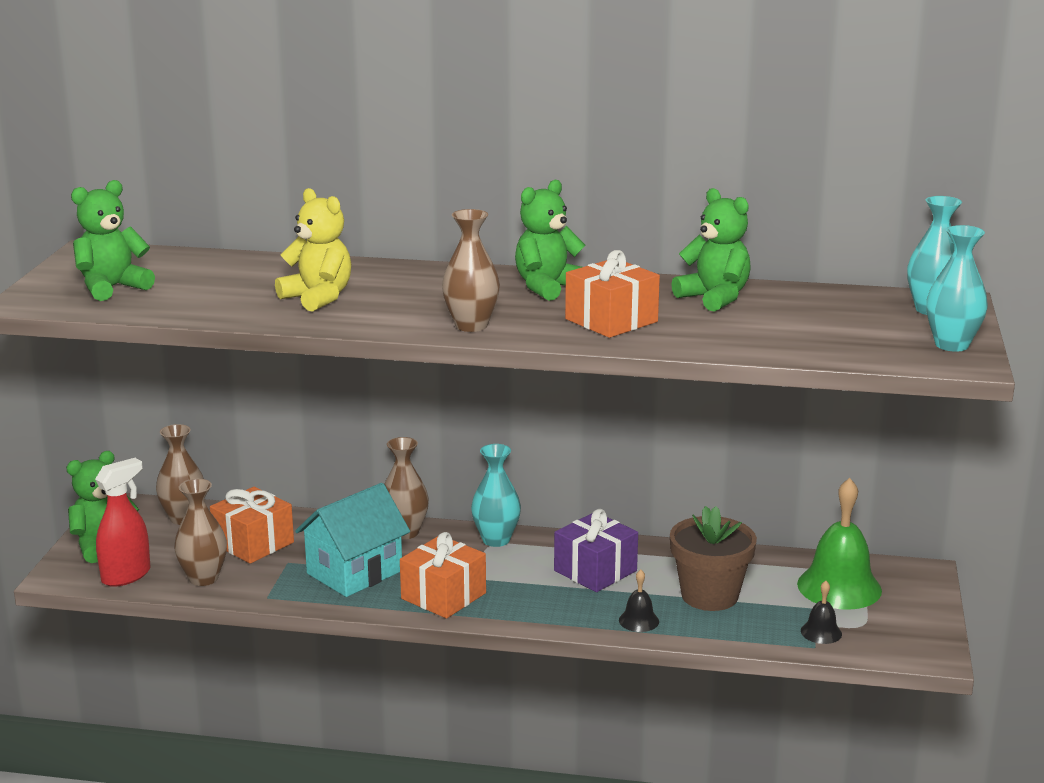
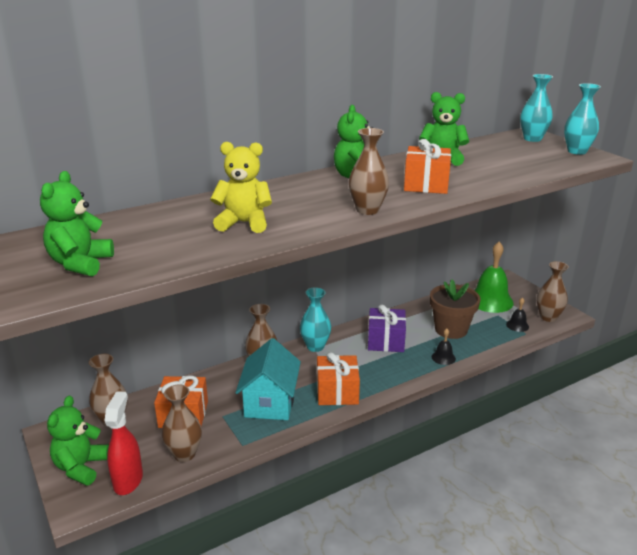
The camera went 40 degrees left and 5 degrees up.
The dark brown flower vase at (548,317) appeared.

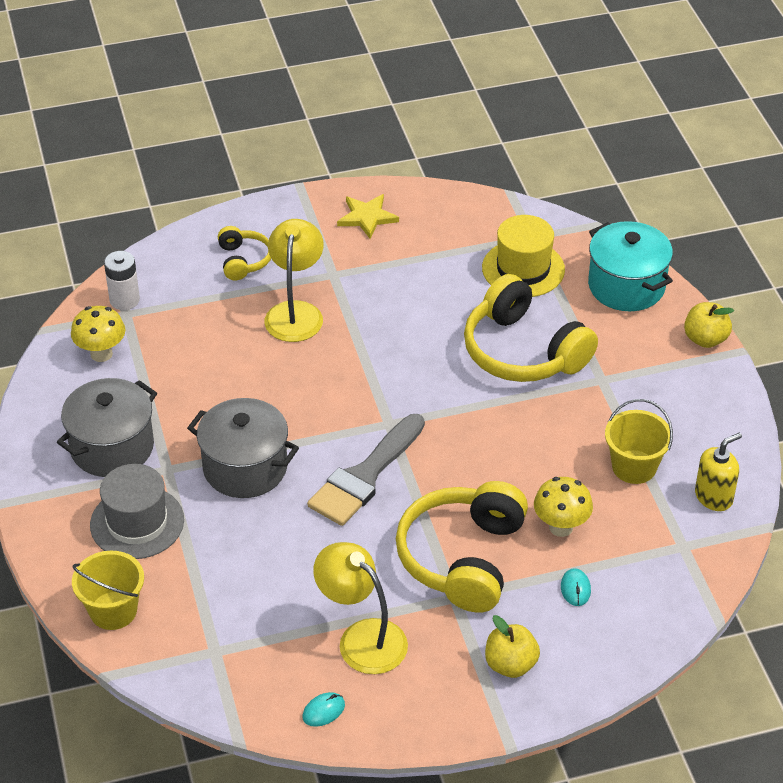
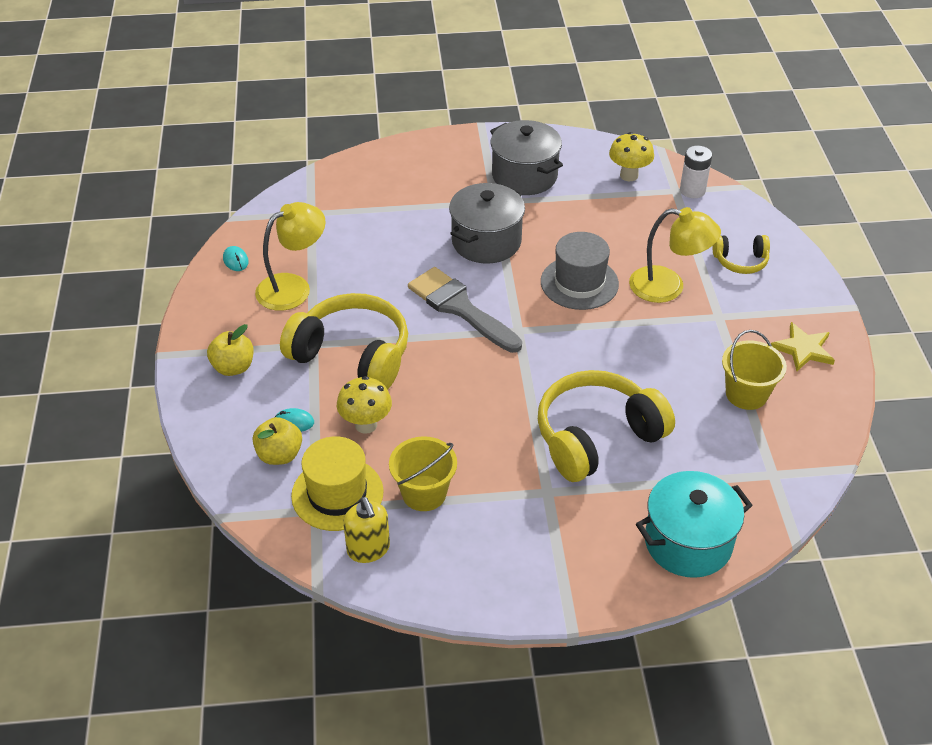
The camera went 100 degrees right and 0 degrees up.
The golden sand bucket moved from (113,610) to (746,394).
The gray hat moved from (137,522) to (579,283).
The golden hat moved from (523,269) to (337,494).
The golden apple moved from (705,339) to (279,455).

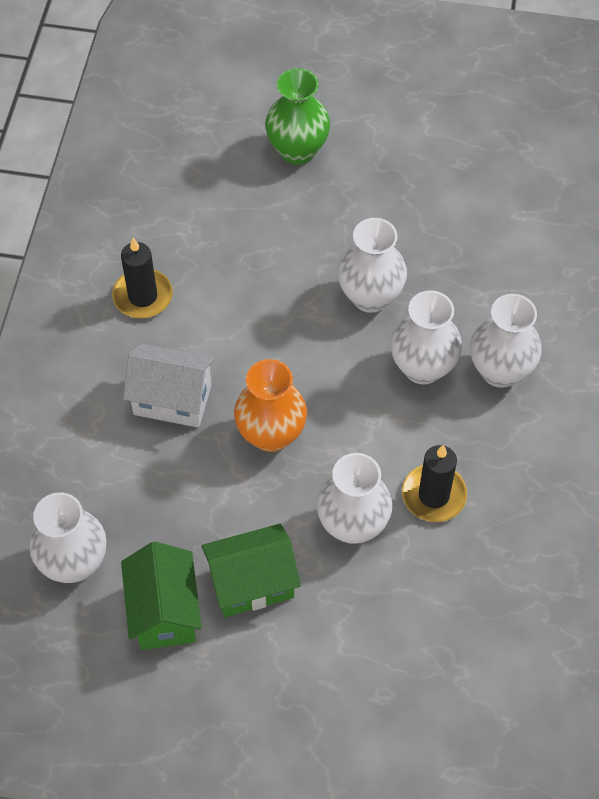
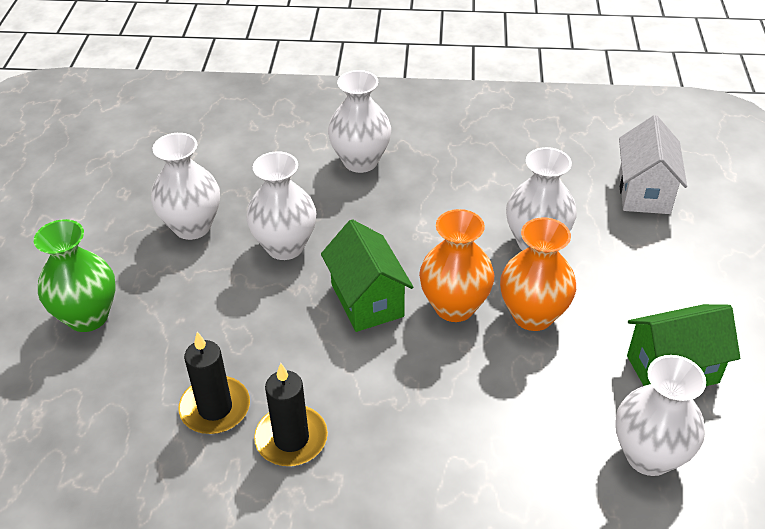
The camera went 95 degrees left and 15 degrees down.
The orange-coloured flower vase at (533,315) appeared.
The white cottage moved from (172,400) to (644,192).
The leaf-green cottage moved from (252,583) to (367,300).
The white flower vase moved from (422,367) to (192,227).
The black candle moved from (434,495) to (215,408).

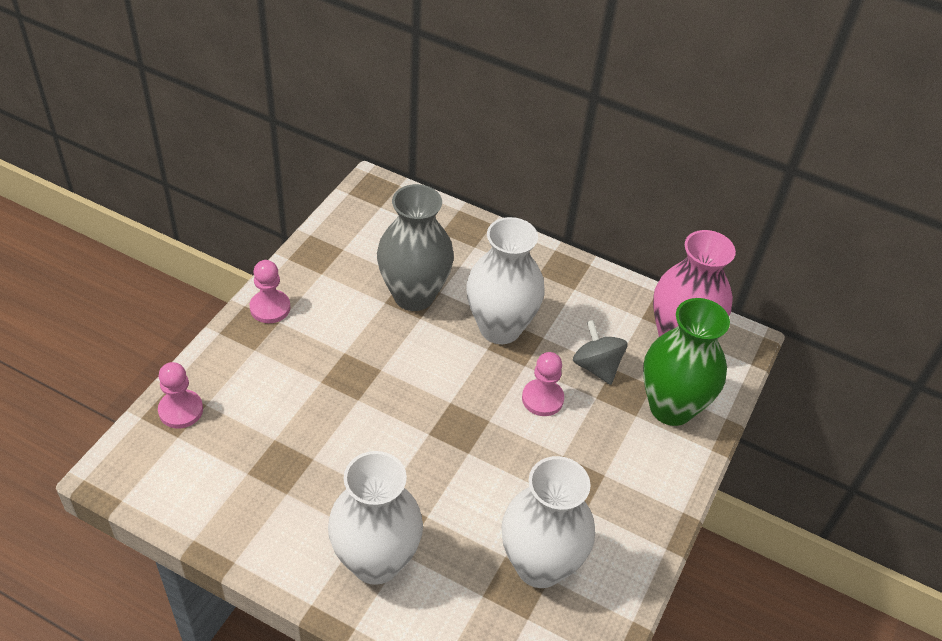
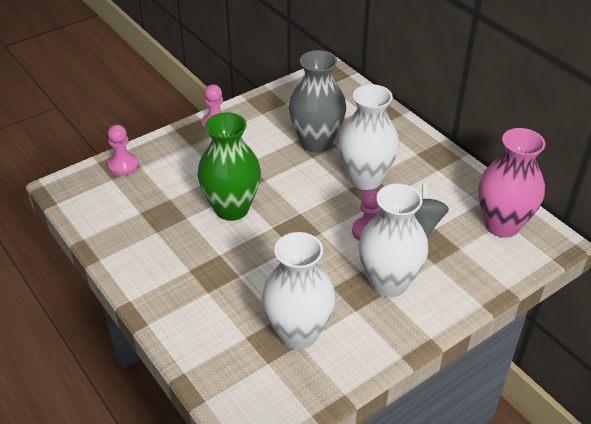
The camera went 30 degrees right and 5 degrees down.
The white flower vase moved from (376,561) to (388,283).
The leaf-green flower vase moved from (671,407) to (232,208).

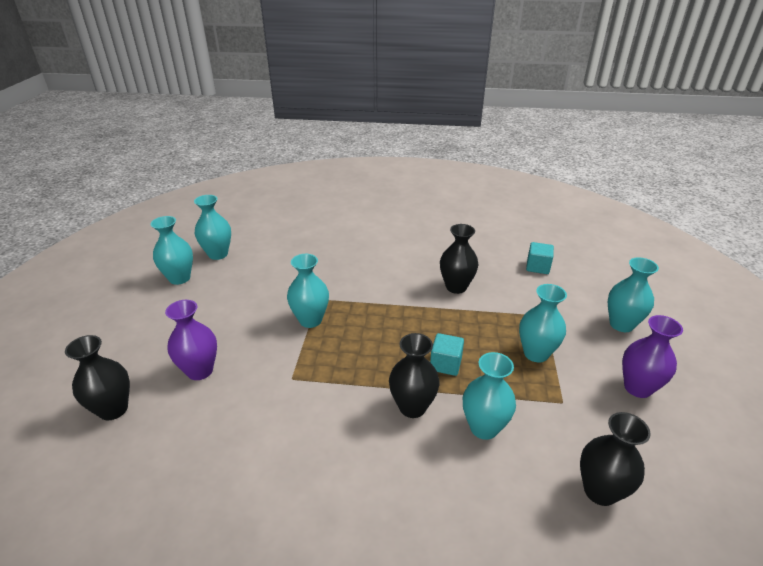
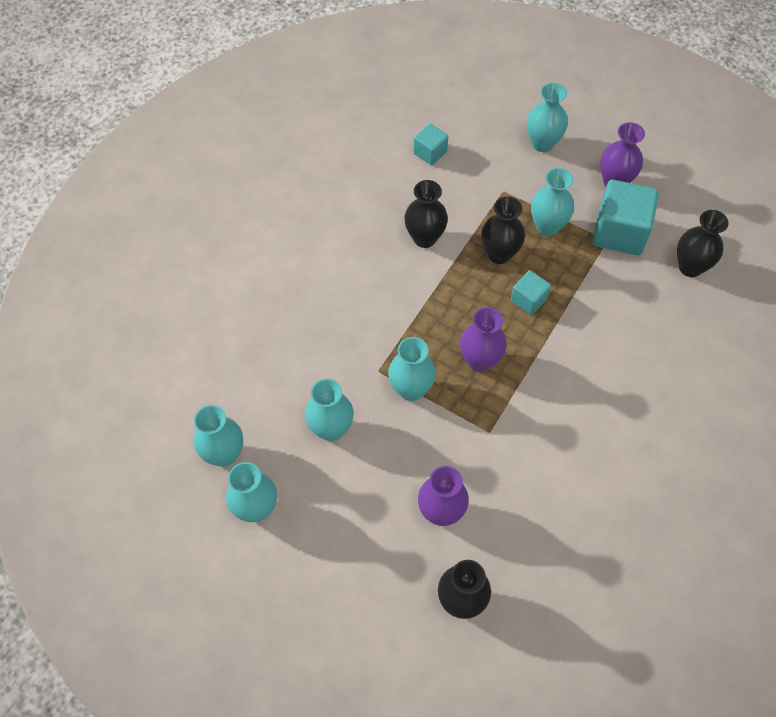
The camera went 65 degrees left and 25 degrees up.
The purple flower vase at (480,361) appeared.
The turquoise solid cube at (619,232) appeared.
The black flower vase moved from (412,407) to (499,254).
The turquoise flower vase moved from (484,427) to (331,429).

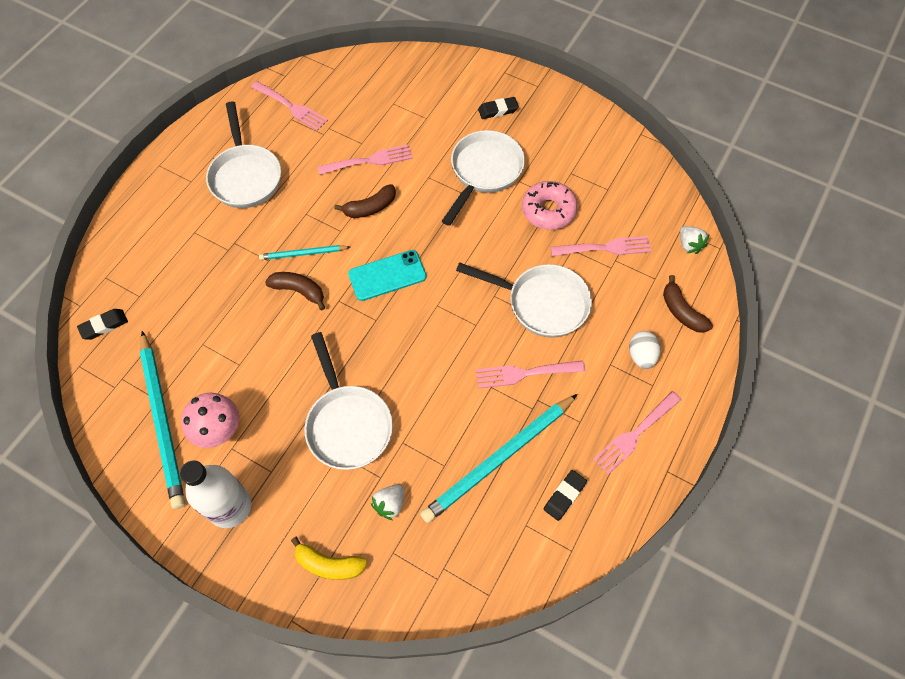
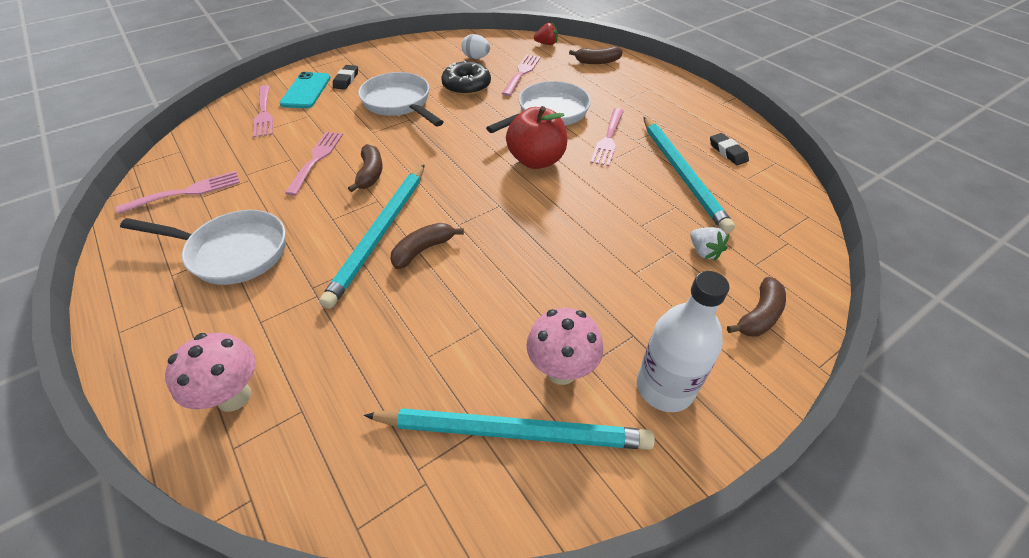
The camera went 65 degrees left and 15 degrees down.
The black eraser at (104,325) disappeared.
The white frying pan at (347,424) disappeared.
The rosy fungus at (234,396) appeared.
The red apple at (536,160) appeared.
The turquoise phone moved from (387,275) to (306,91).
The rosy dinner fork moved from (635,434) to (264,113).
The white egg moved from (641,356) to (476,58).
The golden banana fruit at (329,564) became the dark brown banana fruit at (759,316).
The rosy glazed donut at (548,210) became the black glazed donut at (466,86).
The white strawberry at (689,245) became the red strawberry at (546,44).
The turquoise lead pencil at (303,254) changed to 1.95 times the size.

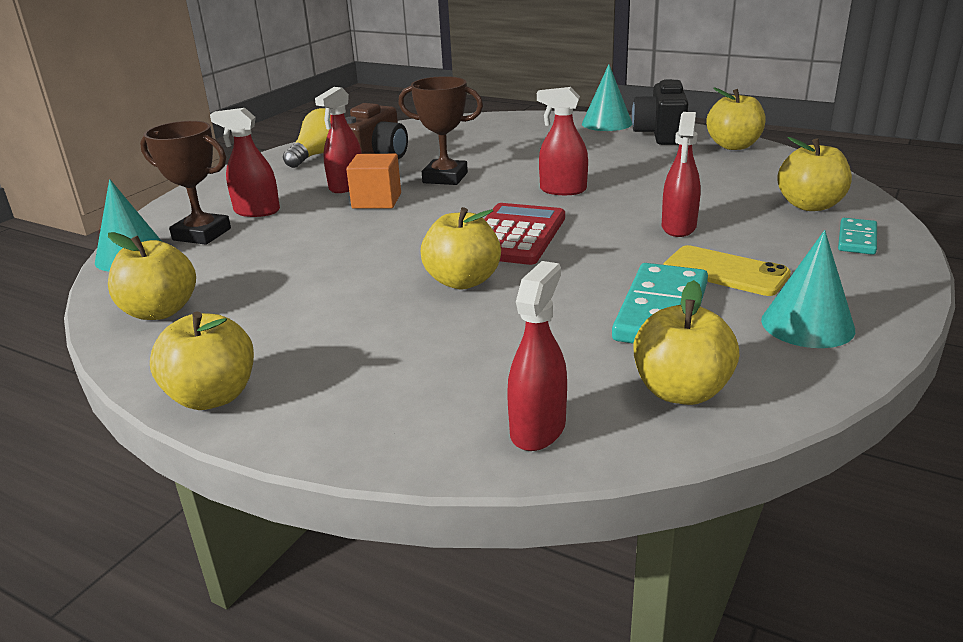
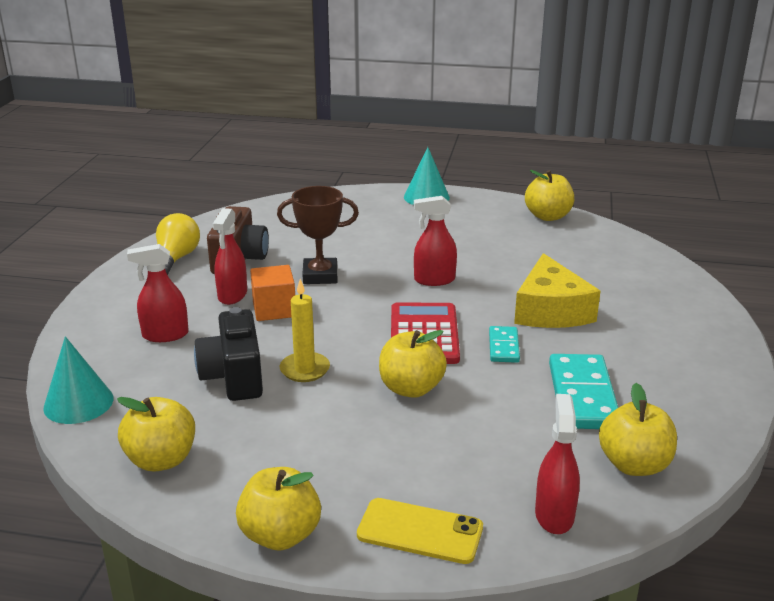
The camera went 20 degrees left and 0 degrees up.
The dark brown award cup at (202,234) disappeared.
The turquoise cone at (807,324) disappeared.
The golden apple at (810,205) disappeared.
The golden candle at (304,369) appeared.
The black camera moved from (660,134) to (234,377).
The golden phone moved from (725,271) to (420,531).
The turquoise domino piece moved from (857,239) to (504,347).
The red spray bottle at (678,227) was replaced by the golden piece of cheese at (551,310).

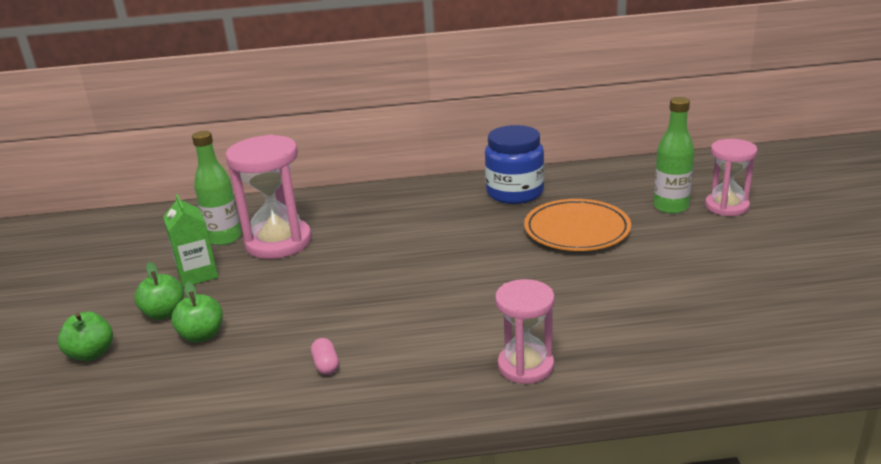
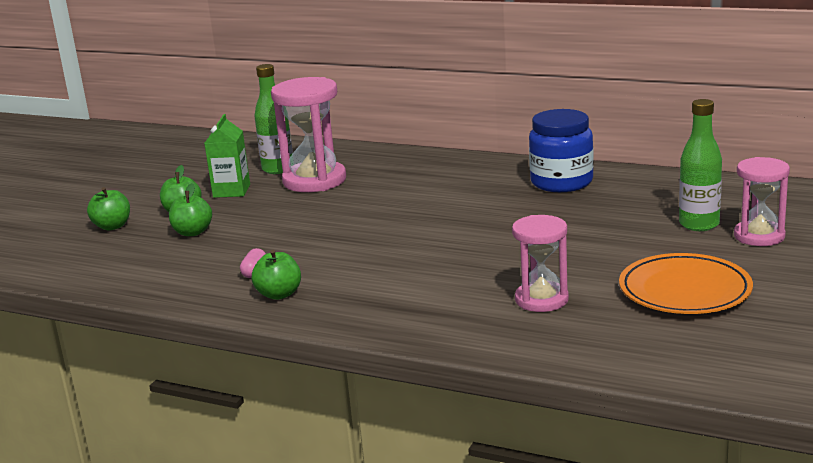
The camera went 30 degrees right and 5 degrees down.
The leaf-green apple at (279,294) appeared.
The rosy sandglass moved from (525,366) to (541,300).
The orange-coloured dinner plate moved from (577,230) to (684,290).

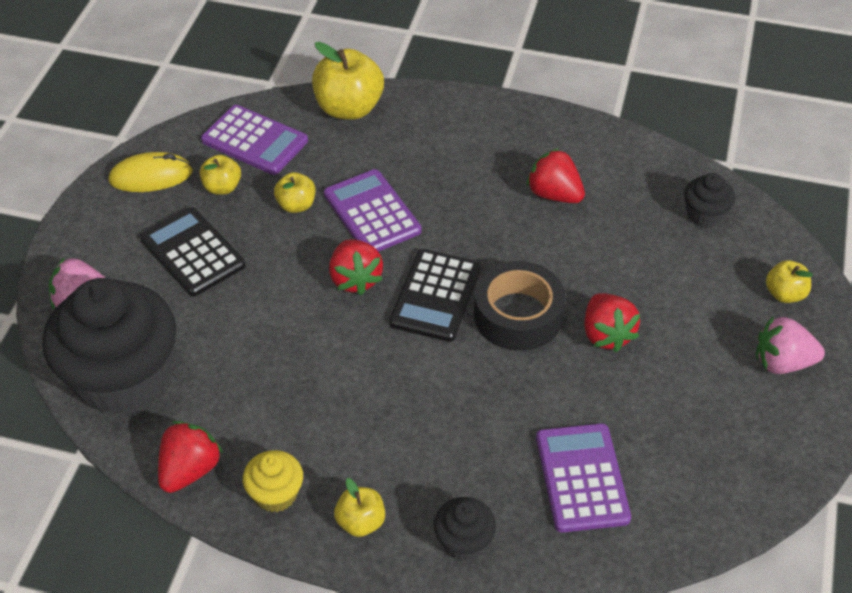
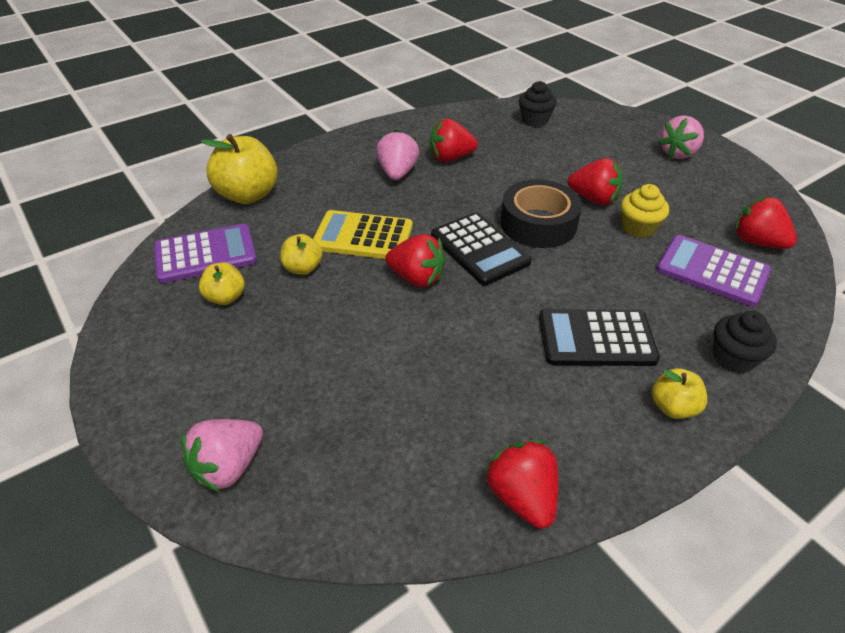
The camera went 50 degrees left and 5 degrees down.
The black fairy cake at (123,378) disappeared.
The golden mouse at (151,176) disappeared.
The golden apple at (784,294) disappeared.
The rosy strawberry at (397,173) appeared.
The red strawberry at (757,242) appeared.
The black adding machine moved from (192,252) to (596,338).
The golden fairy cake moved from (276,494) to (638,228).
The purple adding machine at (372,213) became the golden adding machine at (363,236).

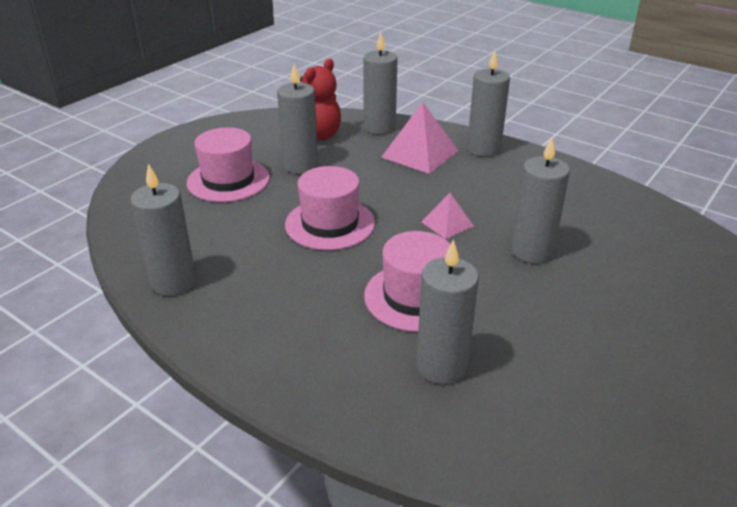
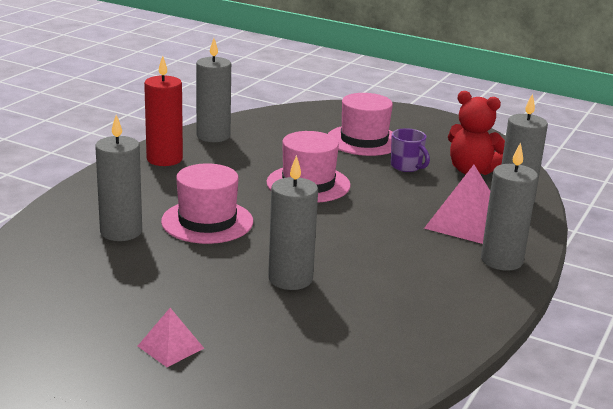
The camera went 80 degrees right and 10 degrees down.
The red candle at (164,159) appeared.
The rosy pyramid shape moved from (447,224) to (170,347).
The gray candle at (300,165) was replaced by the purple tea mug at (406,167).

